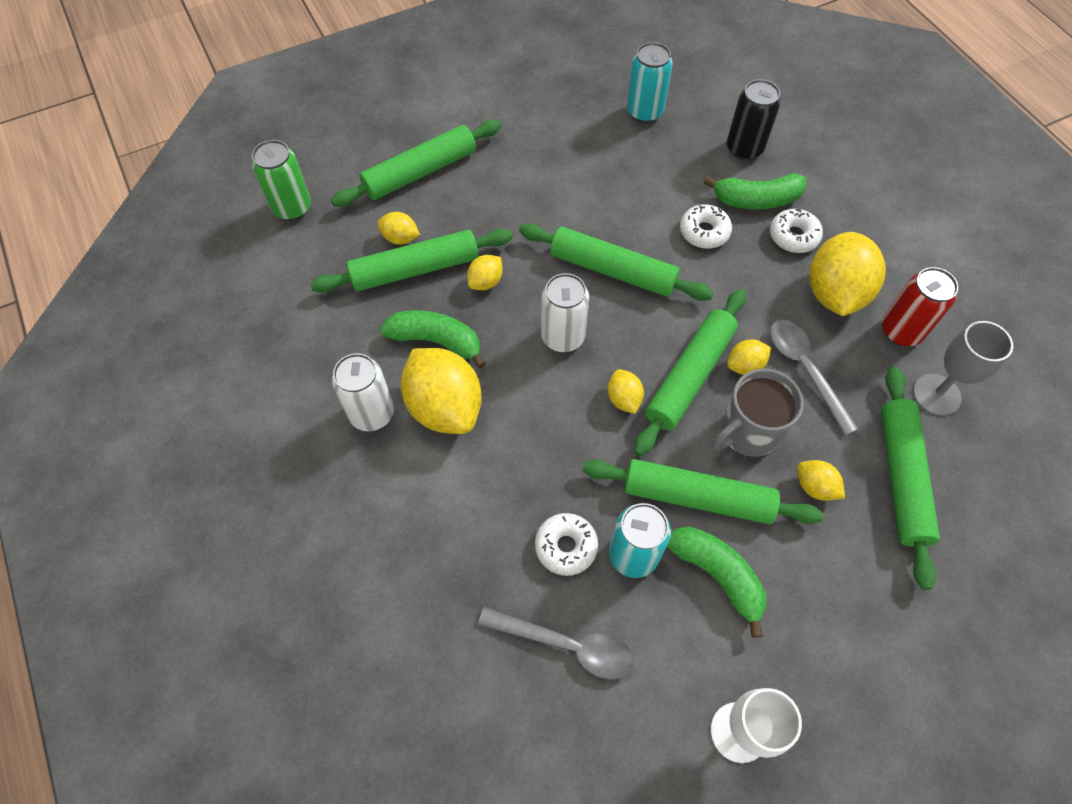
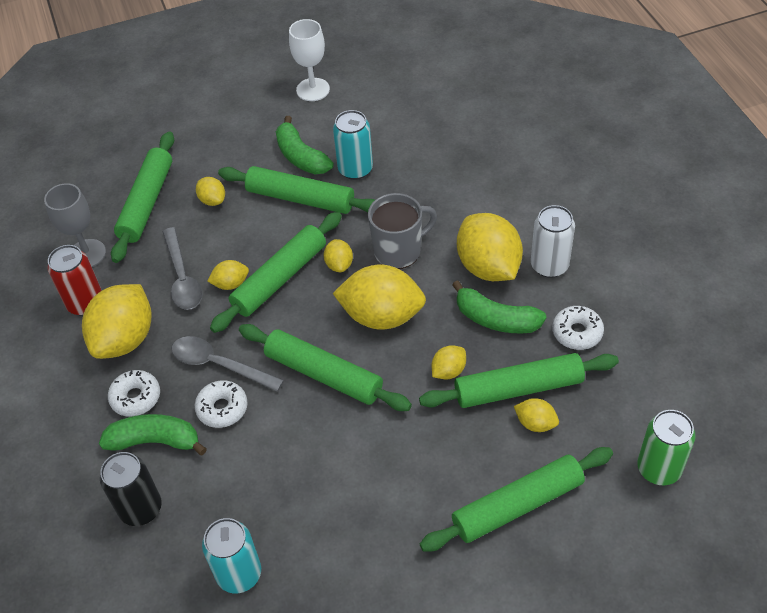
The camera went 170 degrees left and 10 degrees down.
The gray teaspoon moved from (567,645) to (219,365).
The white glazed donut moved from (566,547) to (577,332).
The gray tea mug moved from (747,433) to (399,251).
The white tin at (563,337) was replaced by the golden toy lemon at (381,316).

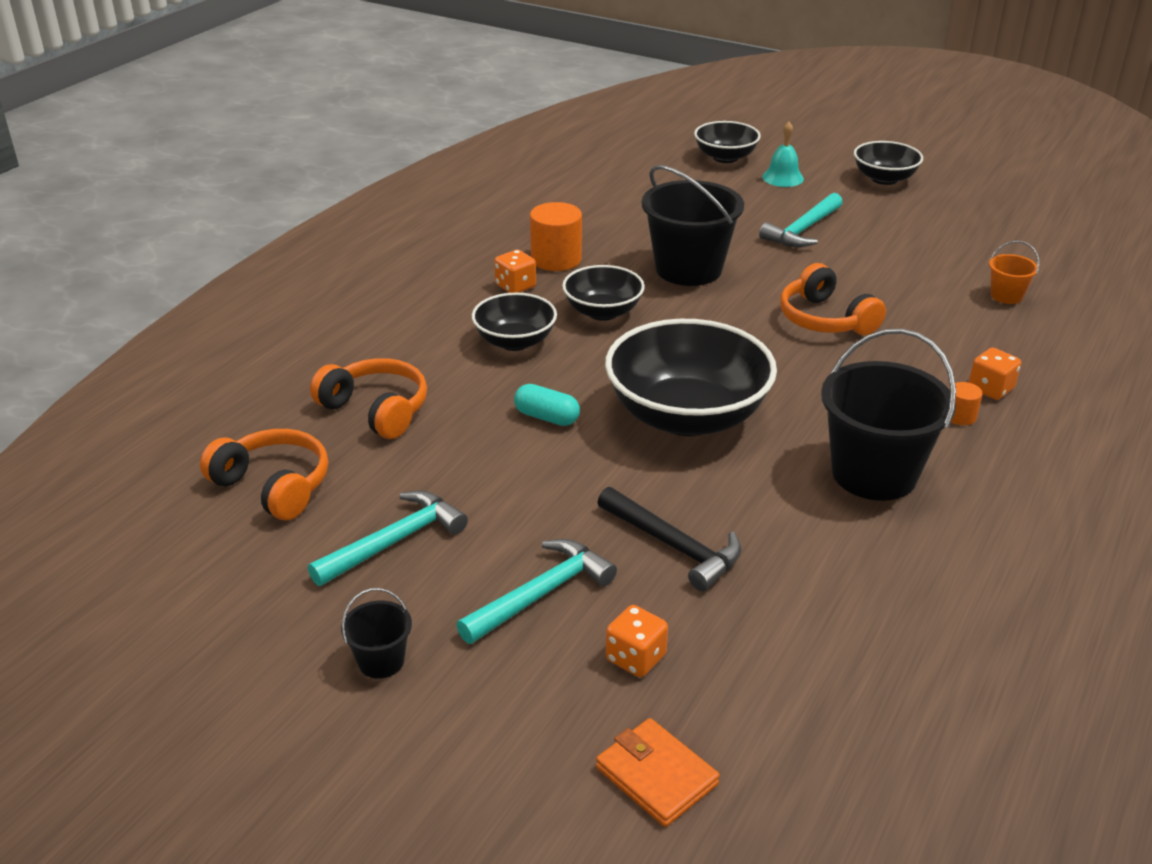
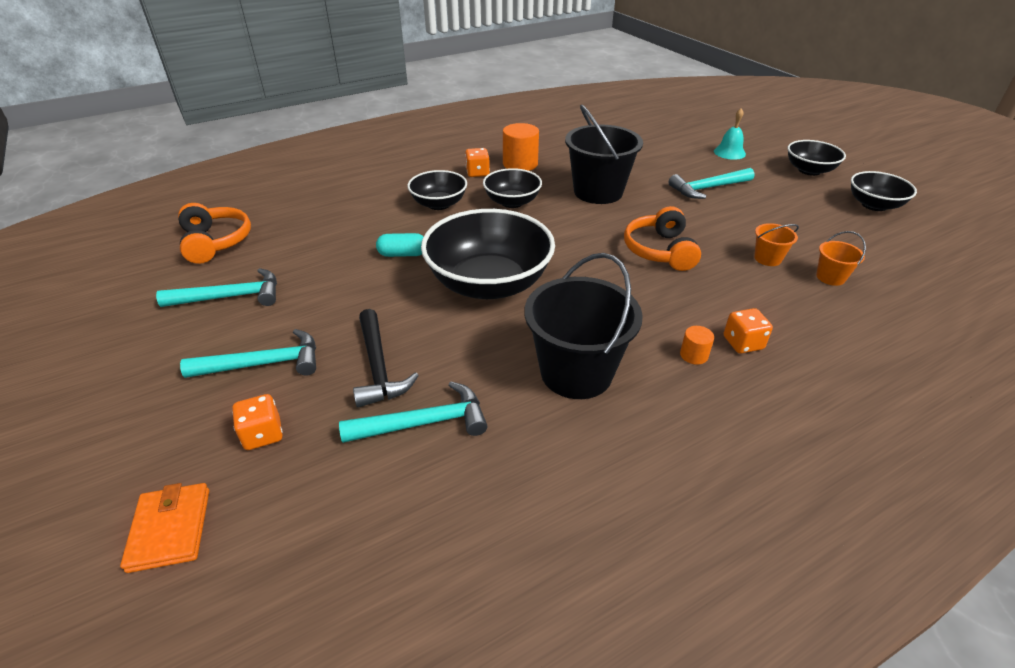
The camera went 30 degrees right and 5 degrees up.
The orange-coloured headset at (376,410) disappeared.
The black sand bucket at (381,661) disappeared.
The turquoise claw hammer at (424,423) appeared.
The orange-coloured sand bucket at (767,258) appeared.
The black deep dish moved from (725,157) to (874,205).
The turquoise capsule at (547,417) turned 60 degrees counterclockwise.

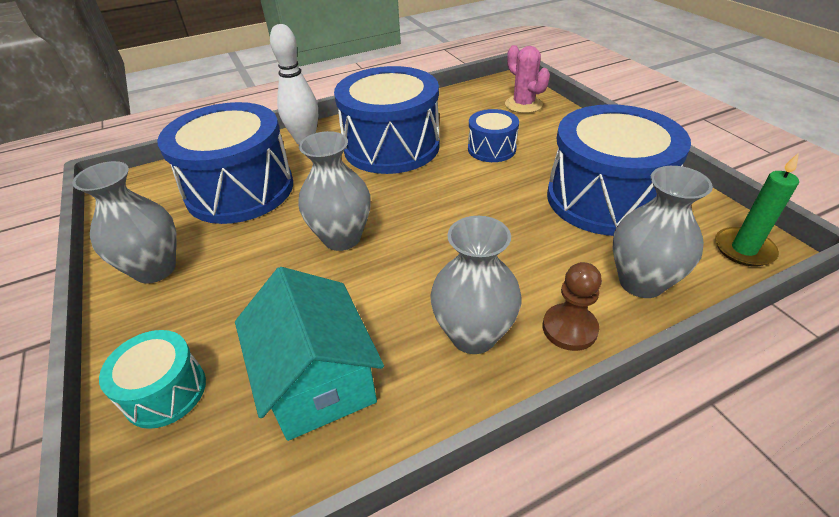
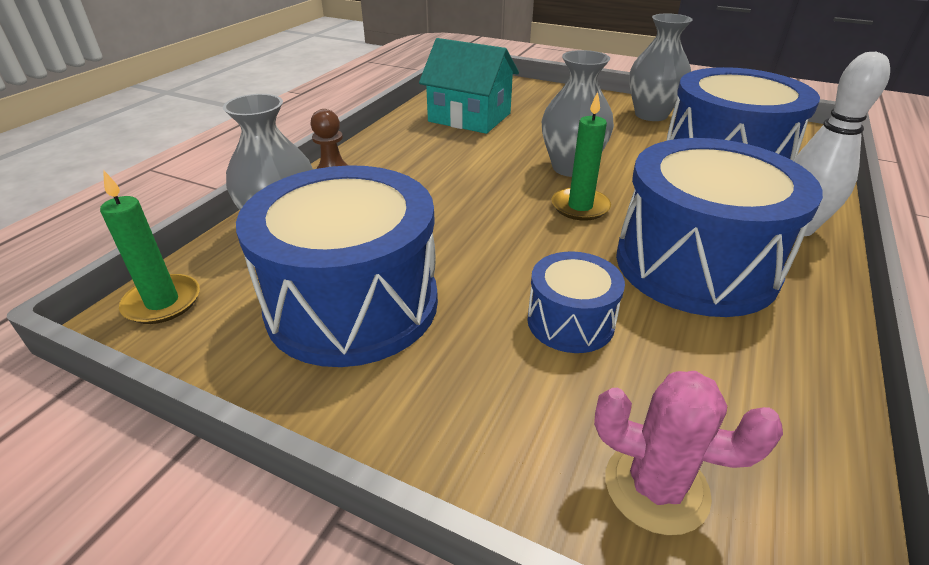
The camera went 140 degrees right and 5 degrees down.
The turquoise toy drum at (165,392) disappeared.
The gray flower vase at (473,335) disappeared.
The leaf-green candle at (580,207) appeared.

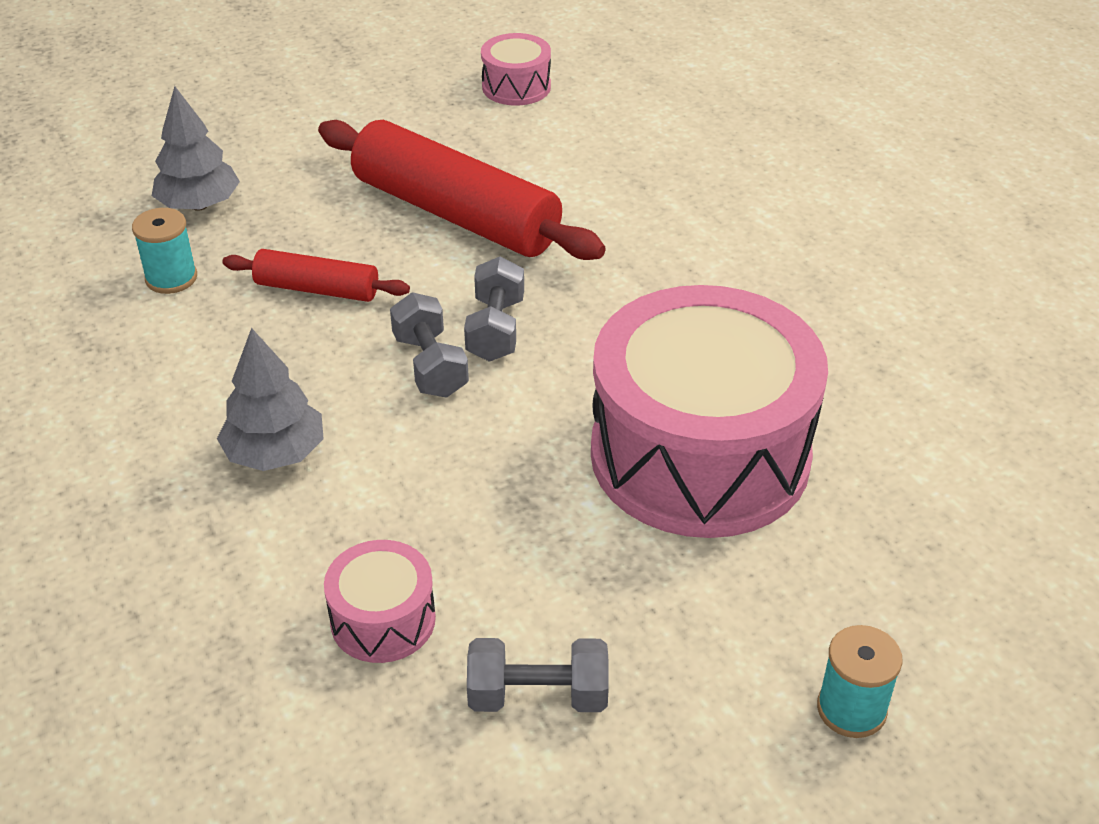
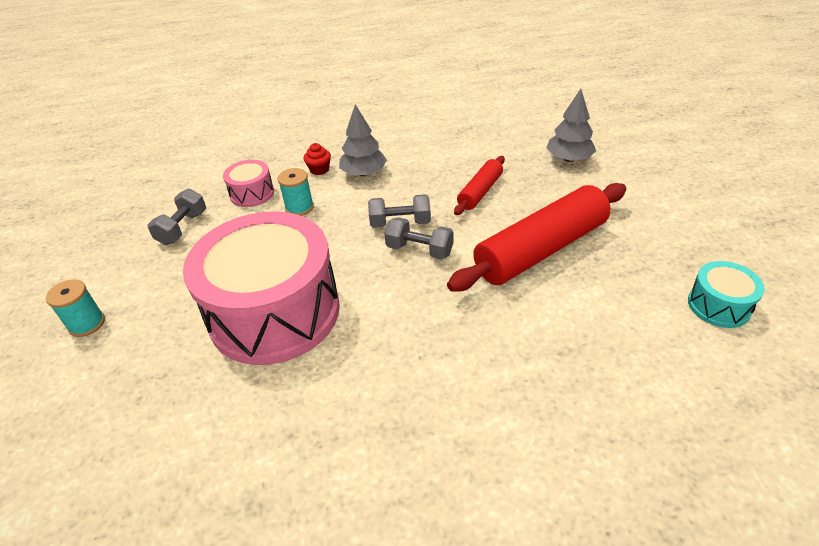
The camera went 110 degrees right and 0 degrees up.
The red fairy cake at (319,169) appeared.
The turquoise spool moved from (171,278) to (299,208).
The rosy toy drum at (516,87) became the turquoise toy drum at (719,305).

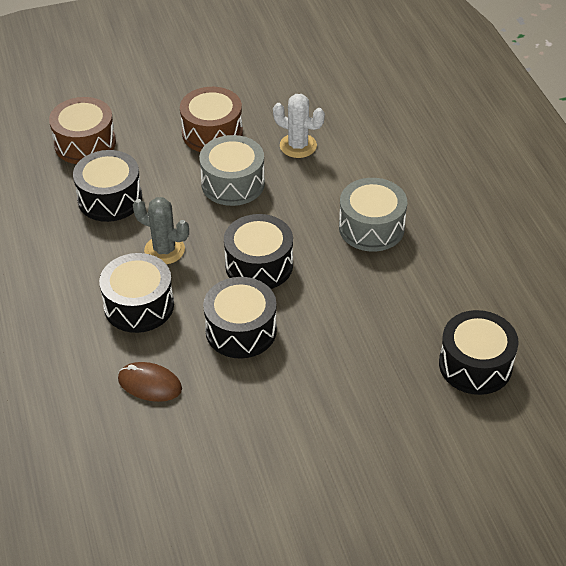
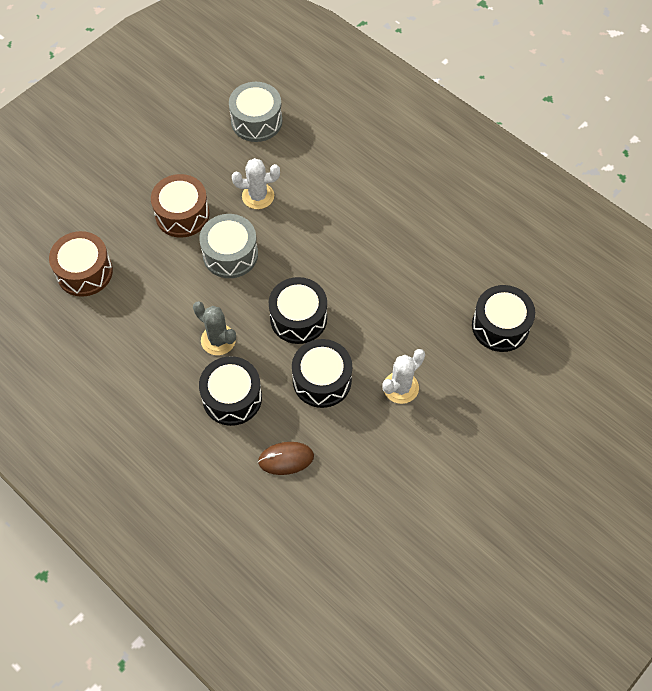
The camera went 30 degrees left and 15 degrees up.
The black toy drum at (110,199) disappeared.
The white cactus at (400,387) appeared.
The gray toy drum moved from (371,227) to (256,121).
The gray cactus at (164,250) turned 45 degrees clockwise.

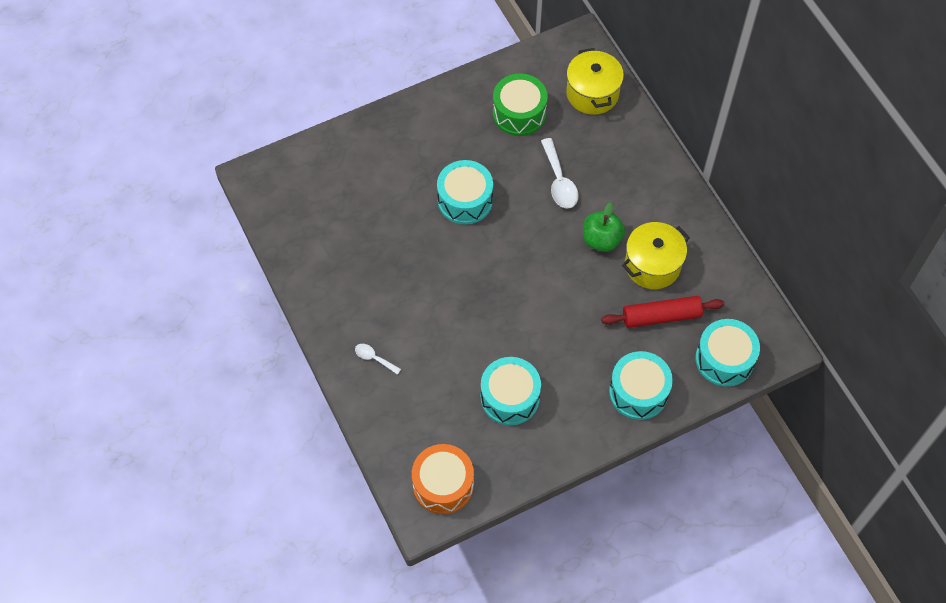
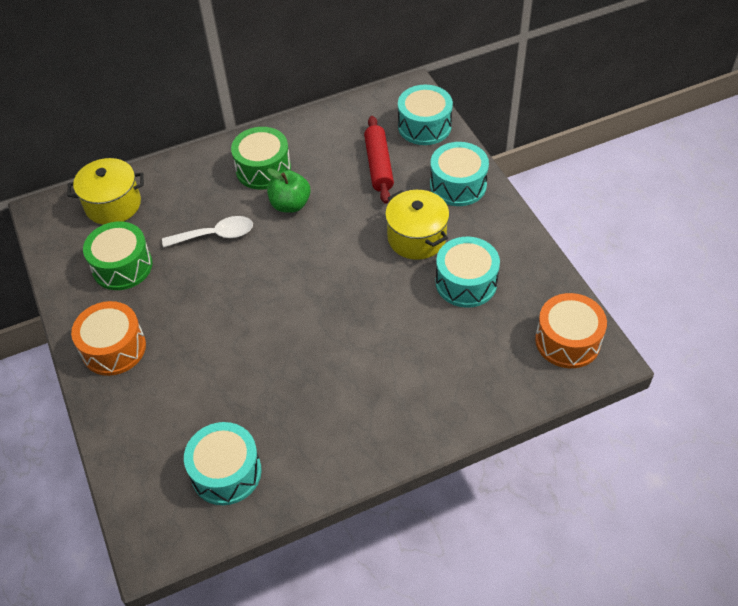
The camera went 85 degrees left and 10 degrees down.
The white teaspoon at (374,358) disappeared.
The orange-coloured toy drum at (114,348) appeared.
The leaf-green toy drum at (263,169) appeared.
The turquoise toy drum moved from (465,200) to (226,472).
The golden stockpot moved from (652,265) to (416,238).

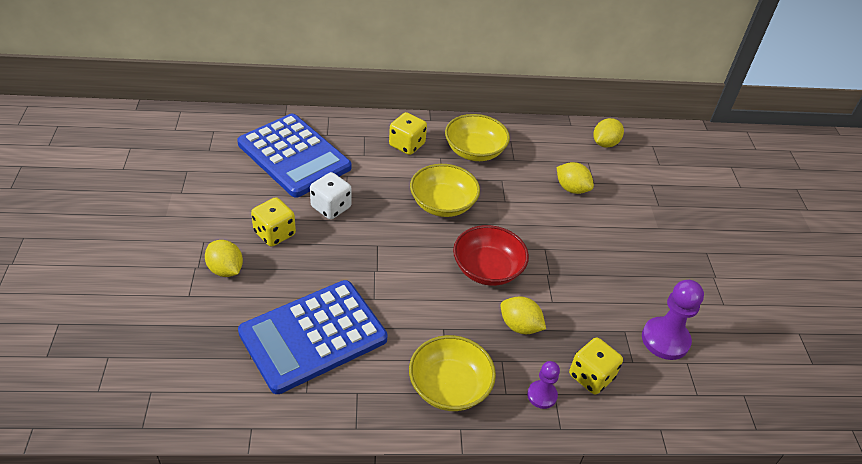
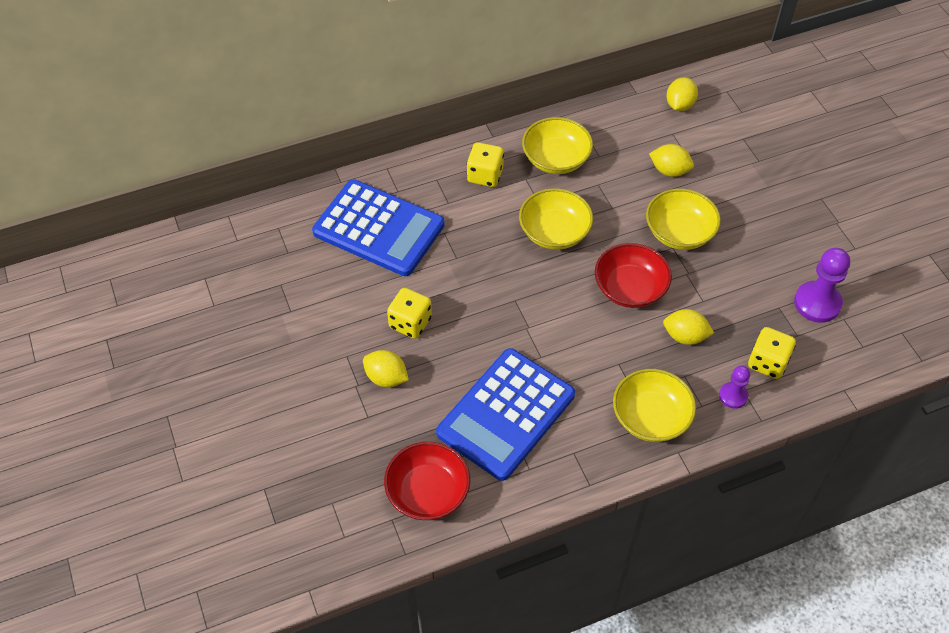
The camera went 15 degrees left and 10 degrees up.
The white dice at (331,207) disappeared.
The red deep dish at (428,492) appeared.
The golden deep dish at (679,232) appeared.

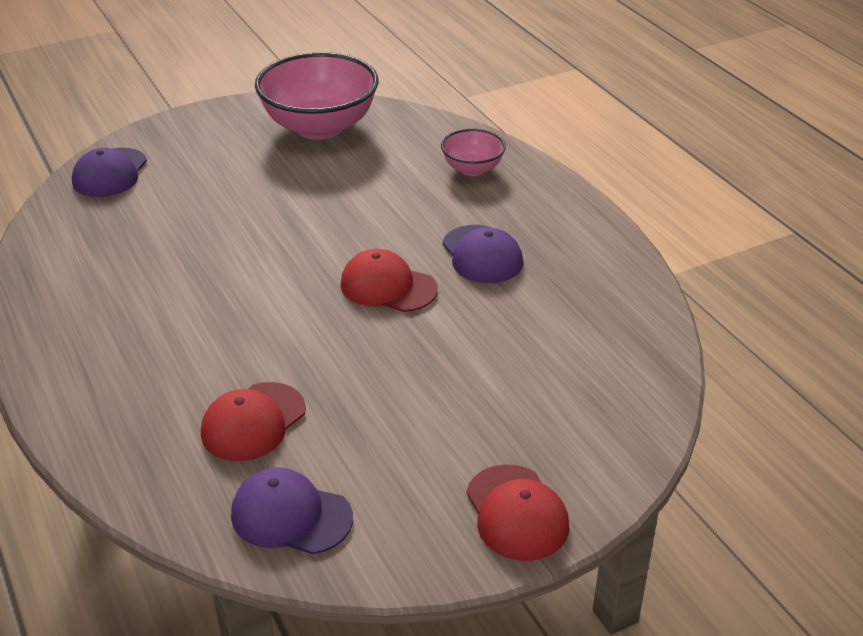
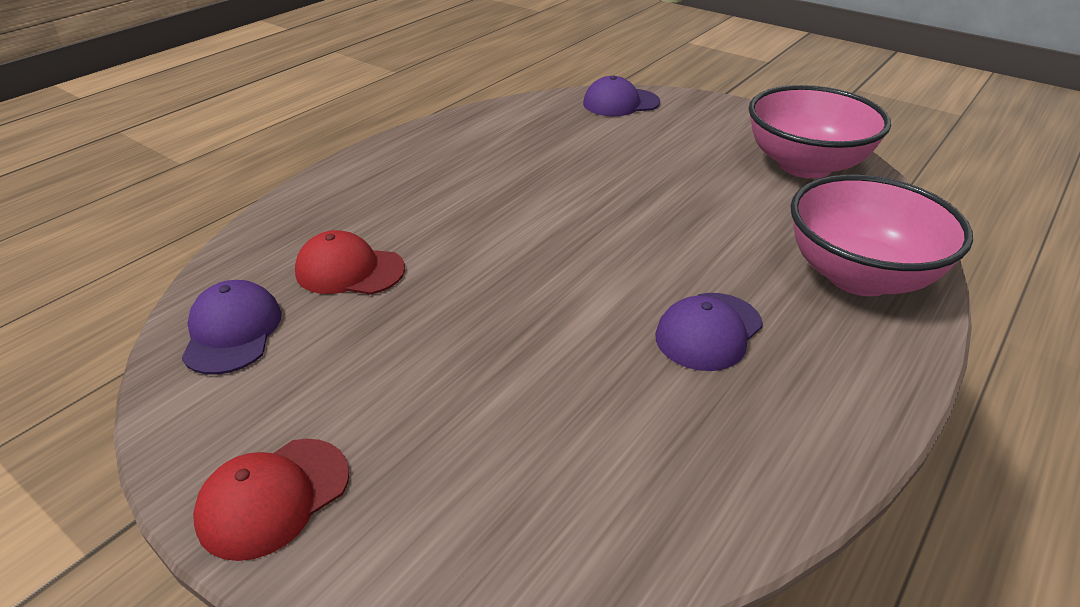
The camera went 65 degrees right and 0 degrees up.
The red cap at (388,287) disappeared.
The rosy deep dish at (472,169) changed to 1.98 times the size.

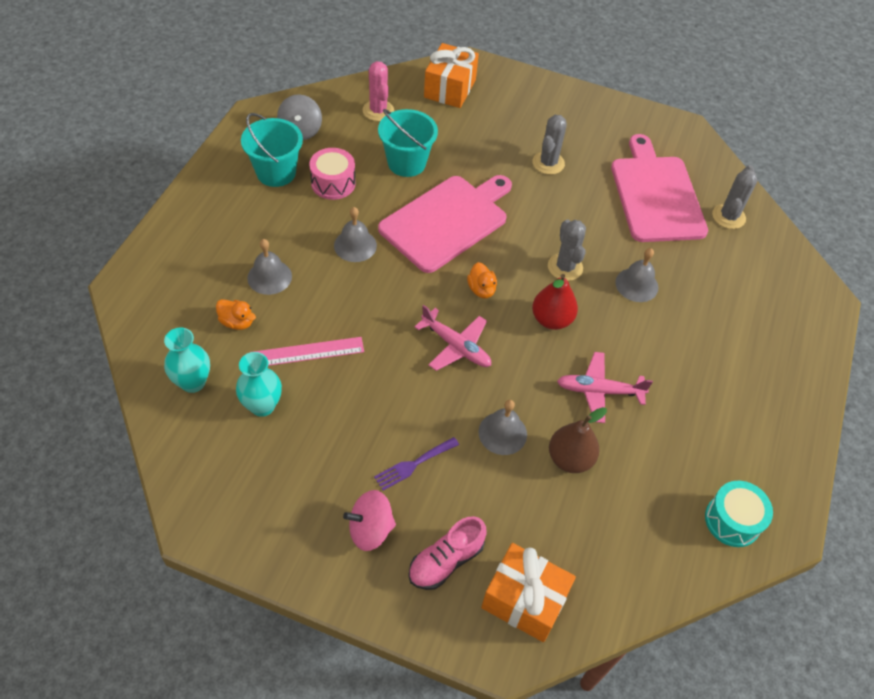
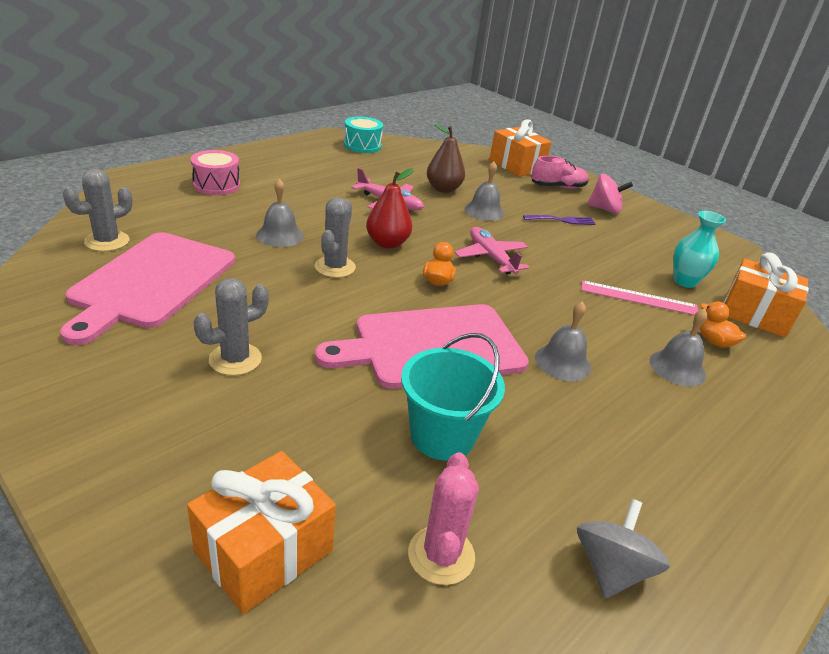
The camera went 155 degrees left and 20 degrees down.
The turquoise sand bucket at (276,172) disappeared.
The rosy toy drum moved from (333,183) to (216,185).
The turquoise flower vase at (193,382) was replaced by the orange-coloured present at (755,314).

